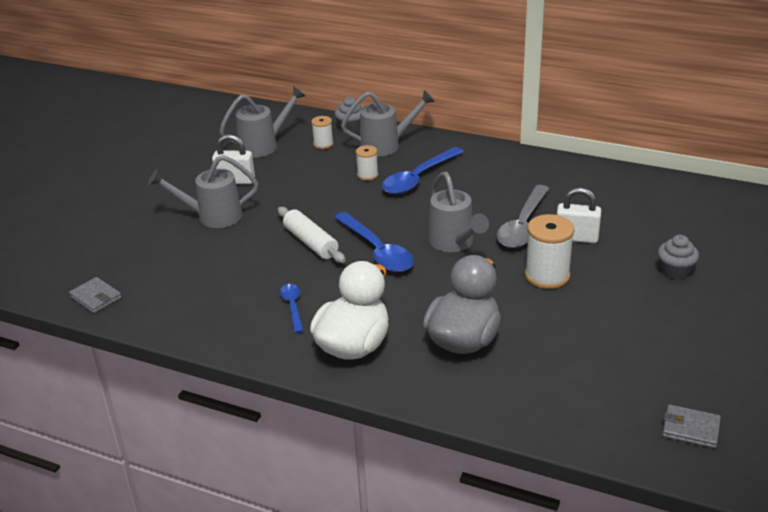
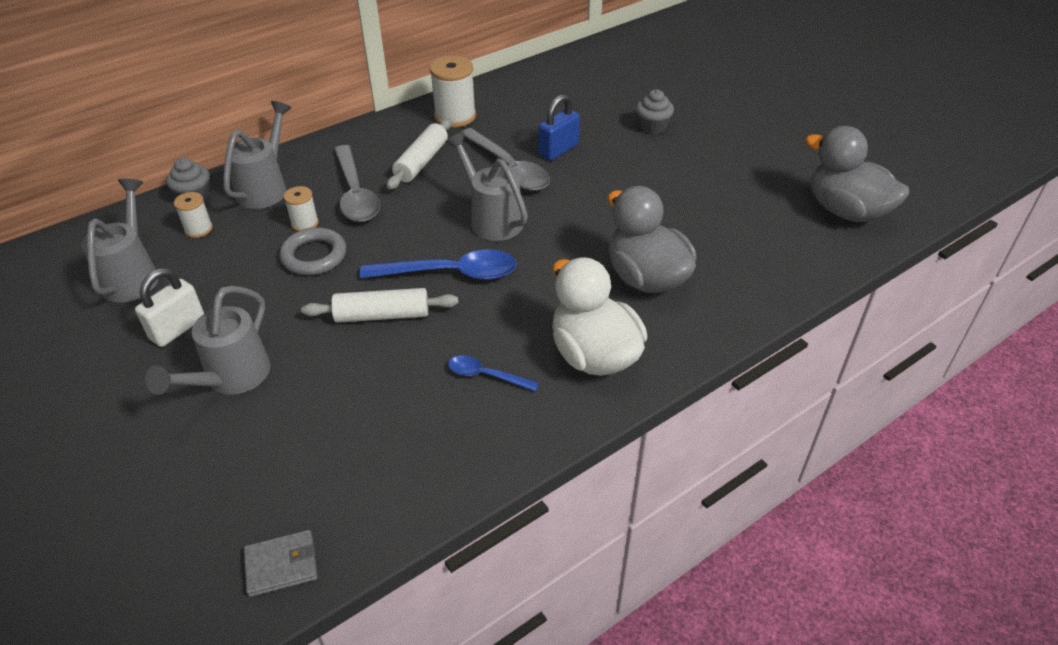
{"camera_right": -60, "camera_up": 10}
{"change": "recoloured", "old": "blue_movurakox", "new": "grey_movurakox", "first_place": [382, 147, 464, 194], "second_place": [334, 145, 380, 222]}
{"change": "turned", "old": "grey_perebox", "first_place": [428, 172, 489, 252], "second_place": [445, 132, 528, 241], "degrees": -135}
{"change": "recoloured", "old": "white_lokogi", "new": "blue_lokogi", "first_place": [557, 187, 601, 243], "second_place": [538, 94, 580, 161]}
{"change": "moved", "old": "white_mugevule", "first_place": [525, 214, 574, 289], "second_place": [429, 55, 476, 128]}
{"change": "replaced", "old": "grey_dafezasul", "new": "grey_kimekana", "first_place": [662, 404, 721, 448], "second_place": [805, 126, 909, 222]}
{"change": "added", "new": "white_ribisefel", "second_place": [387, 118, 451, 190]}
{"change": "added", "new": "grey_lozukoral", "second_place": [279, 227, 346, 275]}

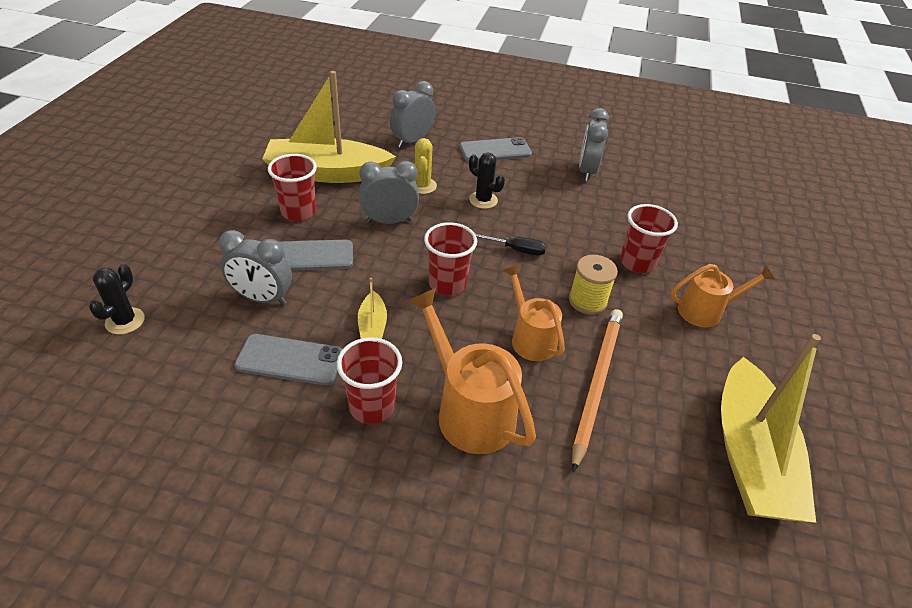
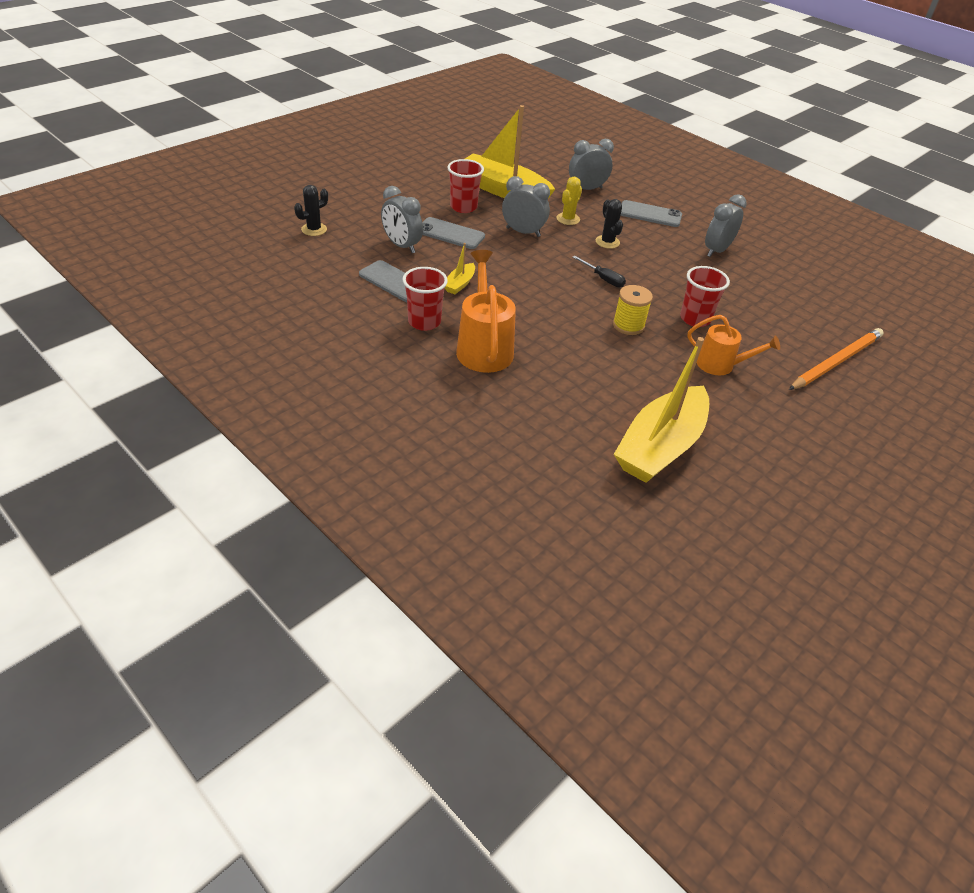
{"camera_right": 30, "camera_up": 0}
{"change": "removed", "old": "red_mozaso", "first_place": [424, 222, 477, 296]}
{"change": "removed", "old": "orange_perebox", "first_place": [504, 265, 565, 361]}
{"change": "moved", "old": "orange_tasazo", "first_place": [572, 309, 623, 473], "second_place": [789, 328, 884, 390]}

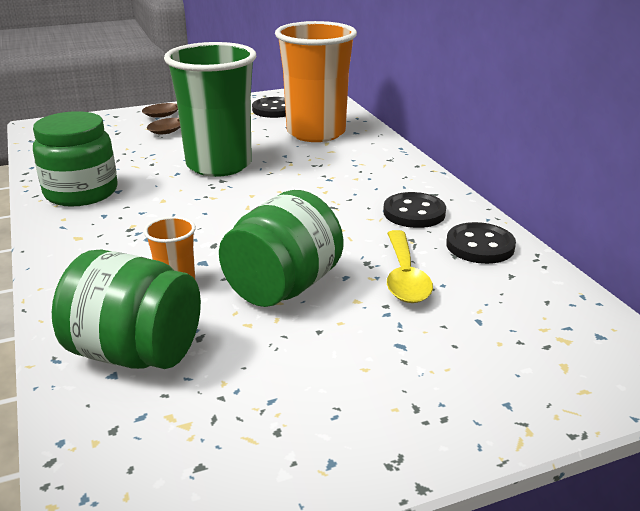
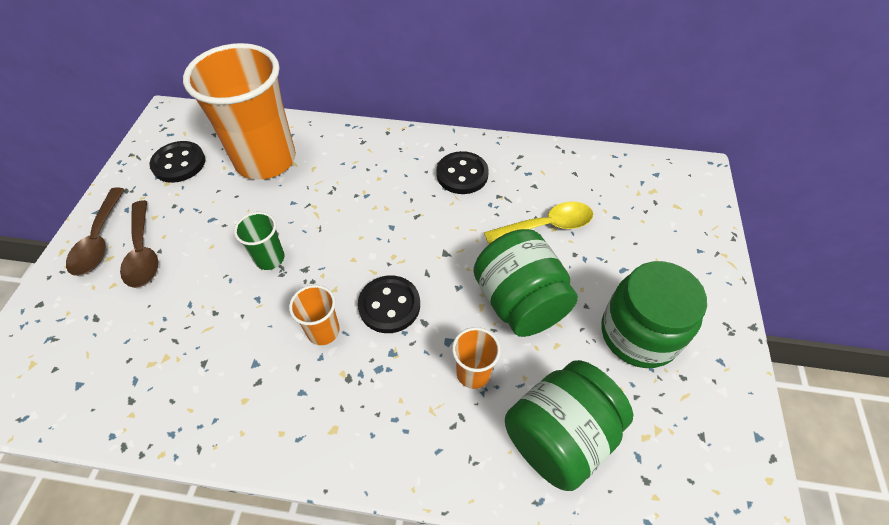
{"camera_right": -60, "camera_up": 25}
{"change": "resized", "old": "green_mozaso", "first_place": [164, 42, 256, 177], "second_place": [234, 212, 285, 270], "factor": 0.43}
{"change": "moved", "old": "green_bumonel", "first_place": [33, 111, 118, 207], "second_place": [602, 261, 707, 368]}
{"change": "moved", "old": "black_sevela", "first_place": [446, 222, 516, 264], "second_place": [358, 275, 420, 333]}
{"change": "turned", "old": "yellow_movurakox", "first_place": [387, 230, 433, 303], "second_place": [484, 202, 593, 244], "degrees": -45}
{"change": "added", "new": "orange_mozaso", "second_place": [289, 285, 340, 345]}

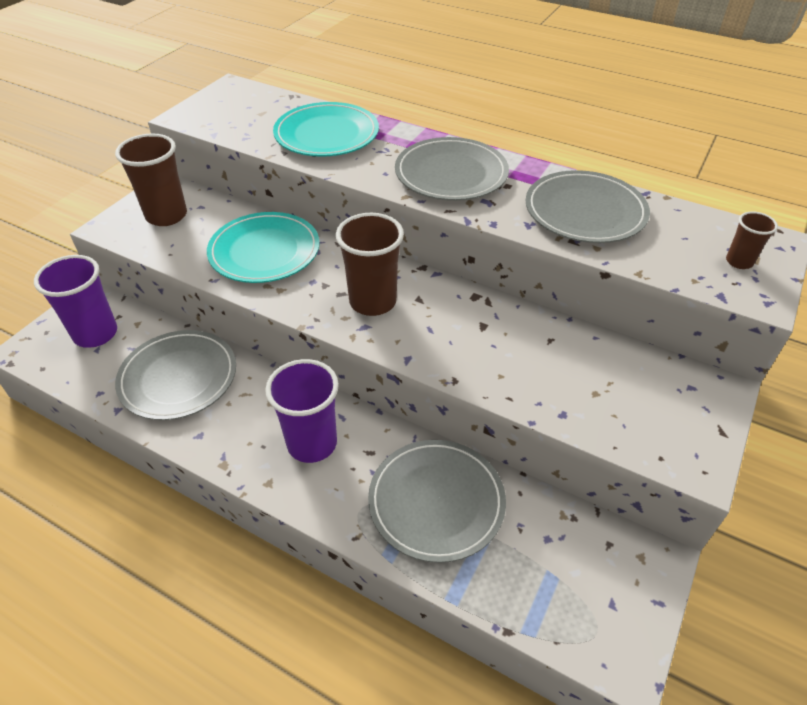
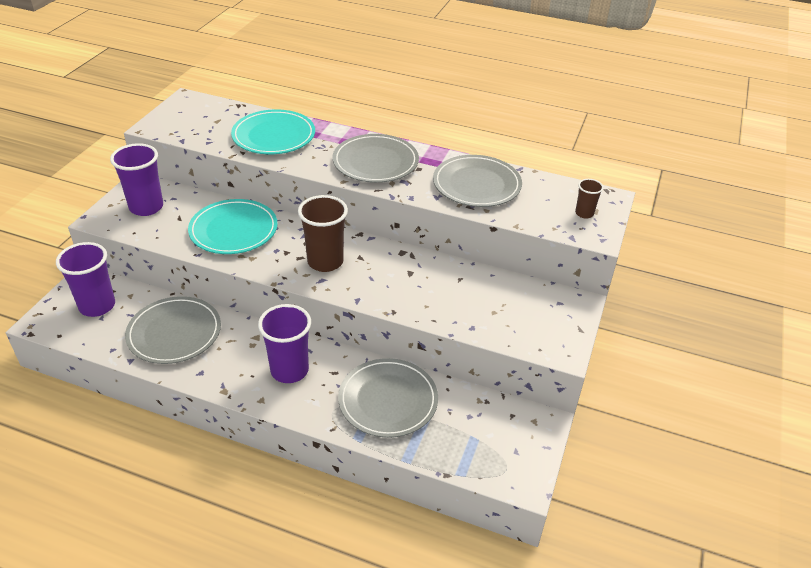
{"camera_right": -10, "camera_up": -5}
{"change": "recoloured", "old": "brown_mozaso", "new": "purple_mozaso", "first_place": [115, 133, 187, 226], "second_place": [110, 143, 163, 216]}

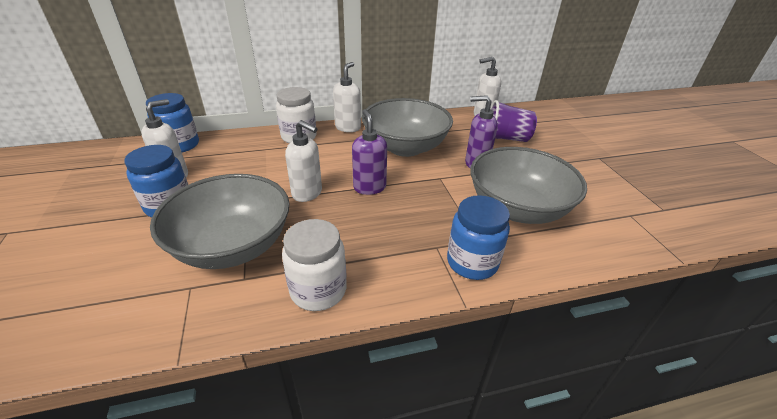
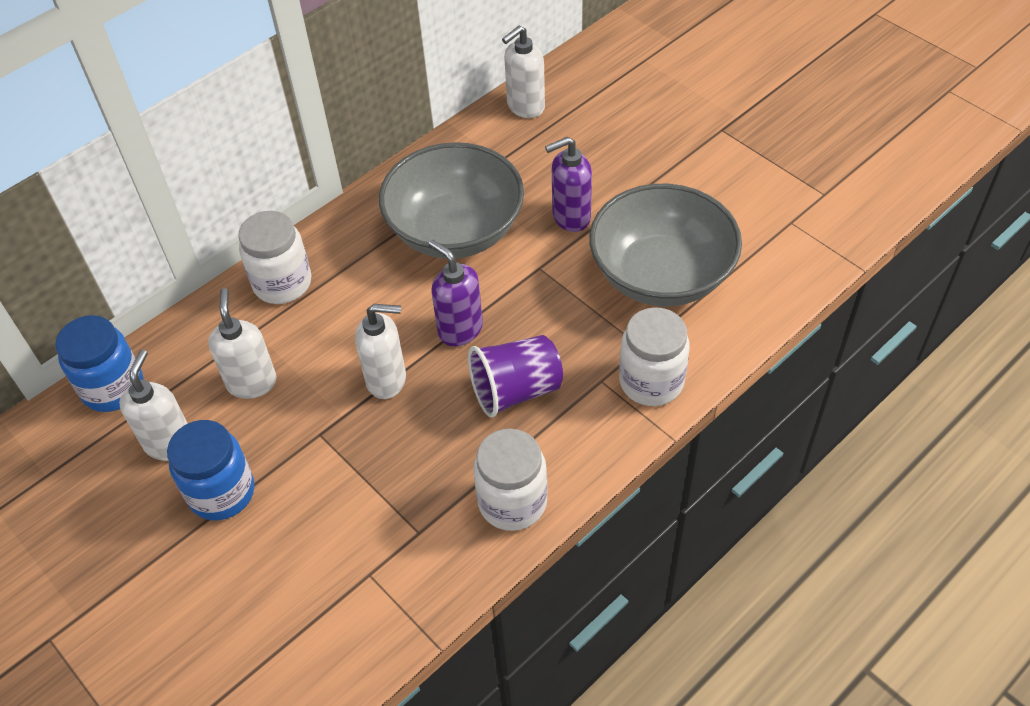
{"camera_right": -25, "camera_up": 15}
{"change": "moved", "old": "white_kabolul", "first_place": [333, 62, 361, 132], "second_place": [208, 288, 277, 399]}
{"change": "moved", "old": "purple_mozaso", "first_place": [490, 100, 537, 142], "second_place": [468, 335, 563, 418]}
{"change": "removed", "old": "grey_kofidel", "first_place": [150, 174, 290, 269]}
{"change": "recoloured", "old": "blue_bumonel", "new": "white_bumonel", "first_place": [447, 195, 510, 280], "second_place": [619, 307, 690, 406]}

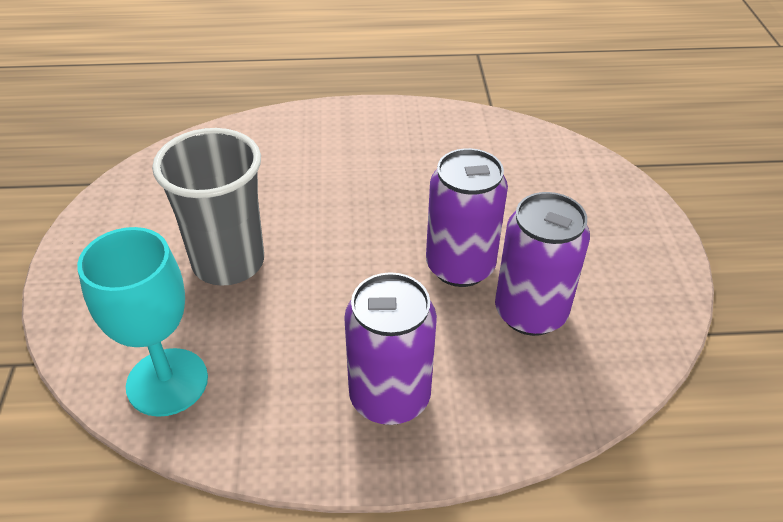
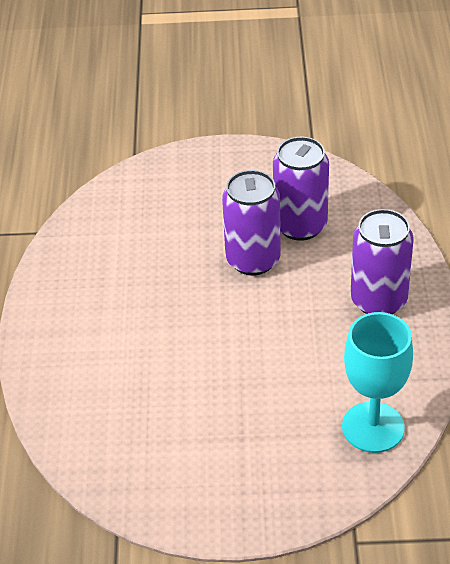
{"camera_right": -85, "camera_up": 0}
{"change": "removed", "old": "grey_mozaso", "first_place": [152, 128, 264, 286]}

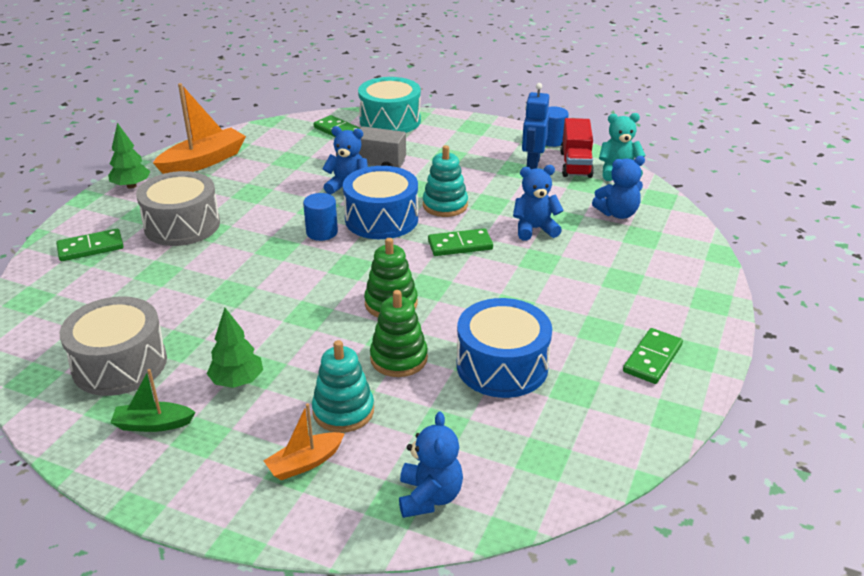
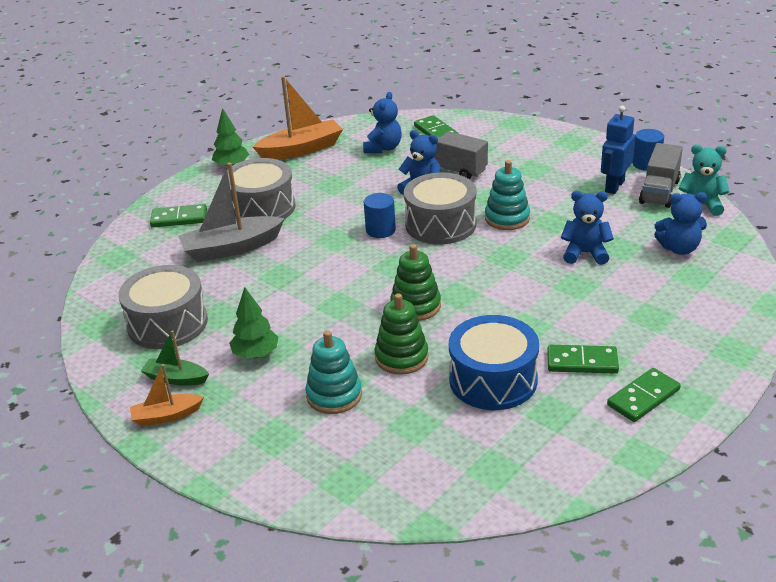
{"camera_right": 20, "camera_up": 0}
{"change": "removed", "old": "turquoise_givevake", "first_place": [358, 77, 421, 133]}
{"change": "recoloured", "old": "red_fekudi", "new": "grey_fekudi", "first_place": [560, 118, 594, 178], "second_place": [639, 143, 683, 208]}
{"change": "recoloured", "old": "blue_givevake", "new": "grey_givevake", "first_place": [343, 166, 418, 239], "second_place": [404, 173, 476, 244]}
{"change": "moved", "old": "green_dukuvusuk", "first_place": [428, 228, 493, 256], "second_place": [547, 345, 619, 374]}
{"change": "moved", "old": "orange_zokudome", "first_place": [264, 403, 345, 480], "second_place": [130, 364, 204, 426]}
{"change": "moved", "old": "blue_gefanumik", "first_place": [399, 412, 463, 518], "second_place": [363, 92, 402, 153]}
{"change": "added", "new": "grey_zokudome", "second_place": [179, 163, 285, 262]}

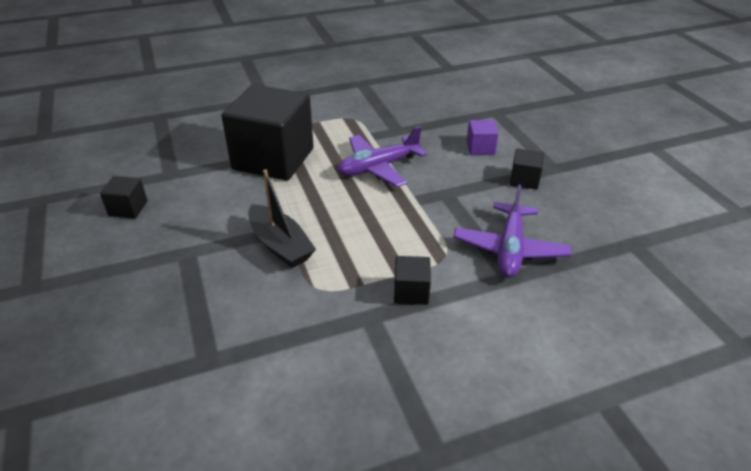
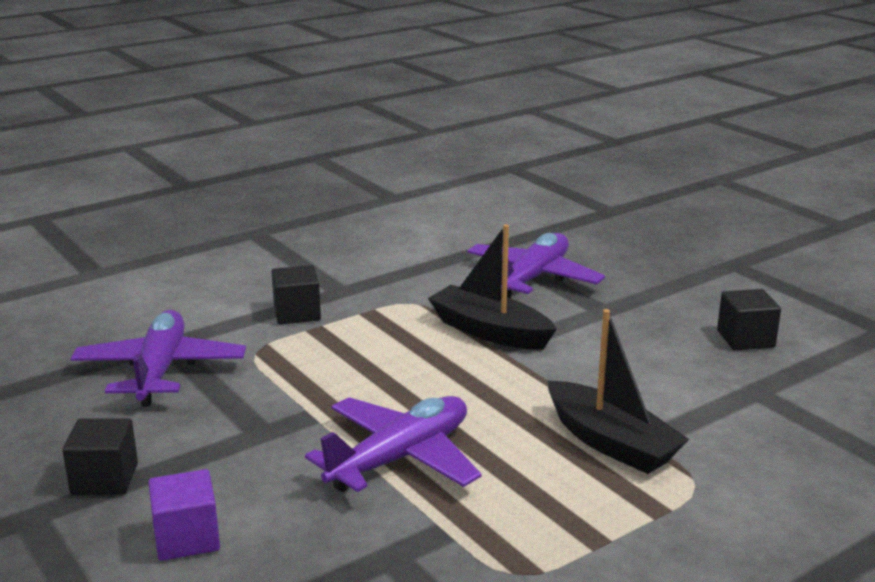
{"camera_right": 165, "camera_up": -15}
{"change": "replaced", "old": "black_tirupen", "new": "black_zokudome", "first_place": [221, 85, 314, 181], "second_place": [548, 309, 689, 474]}
{"change": "added", "new": "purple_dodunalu", "second_place": [467, 233, 605, 298]}

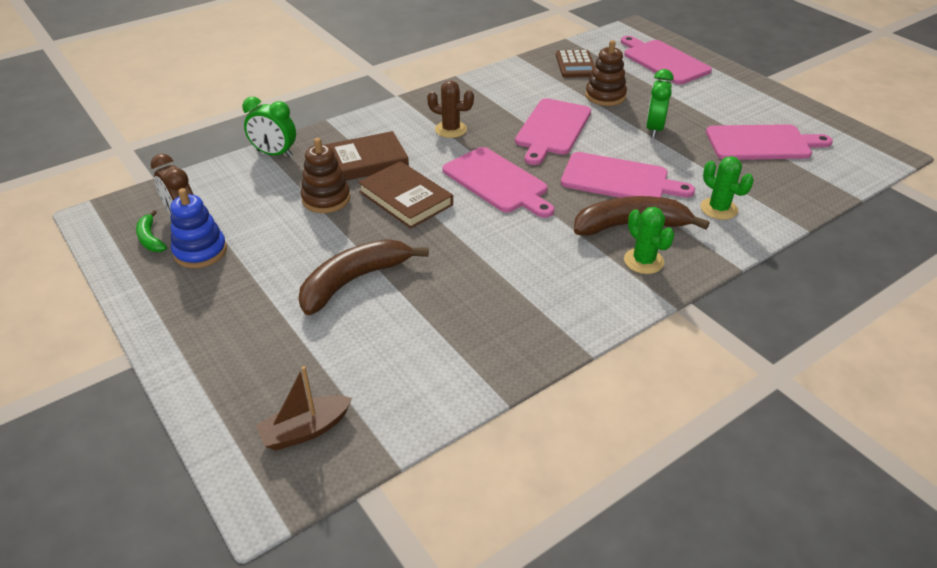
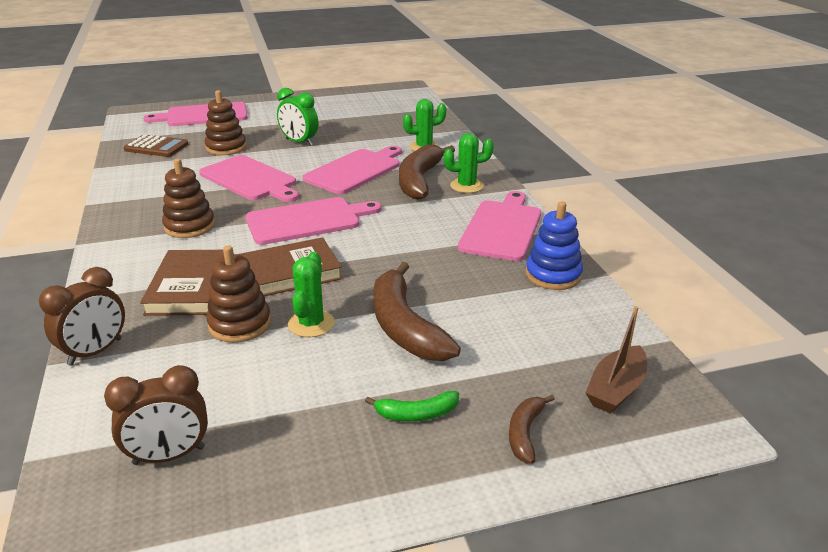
{"camera_right": -70, "camera_up": -10}
{"change": "replaced", "old": "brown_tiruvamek", "new": "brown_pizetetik", "first_place": [427, 81, 474, 138], "second_place": [162, 159, 215, 238]}
{"change": "recoloured", "old": "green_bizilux", "new": "brown_bizilux", "first_place": [242, 97, 296, 157], "second_place": [39, 267, 125, 366]}
{"change": "moved", "old": "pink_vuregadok", "first_place": [706, 124, 833, 160], "second_place": [458, 191, 541, 261]}
{"change": "moved", "old": "blue_pizetetik", "first_place": [170, 188, 227, 268], "second_place": [526, 202, 583, 290]}
{"change": "moved", "old": "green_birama", "first_place": [136, 210, 167, 252], "second_place": [365, 391, 459, 422]}
{"change": "turned", "old": "brown_zokudome", "first_place": [255, 366, 352, 450], "second_place": [586, 306, 647, 414], "degrees": 45}
{"change": "added", "new": "green_tiruvamek", "second_place": [288, 252, 335, 337]}
{"change": "added", "new": "brown_birama", "second_place": [509, 395, 555, 464]}

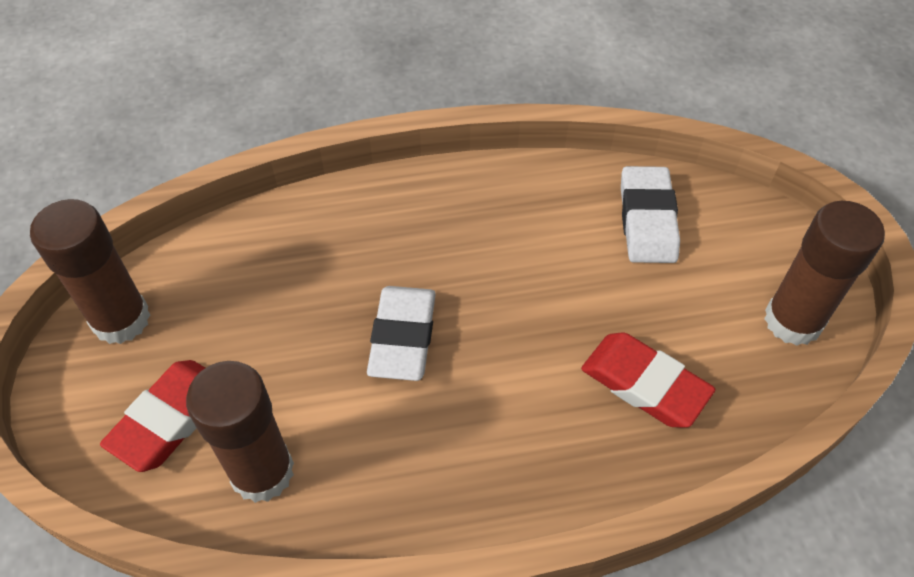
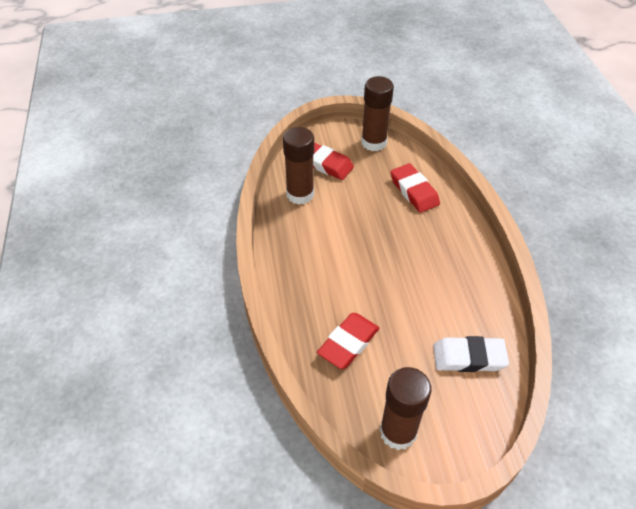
{"camera_right": 90, "camera_up": -5}
{"change": "removed", "old": "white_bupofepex", "first_place": [367, 286, 436, 381]}
{"change": "added", "new": "red_bupofepex", "second_place": [390, 163, 440, 213]}

